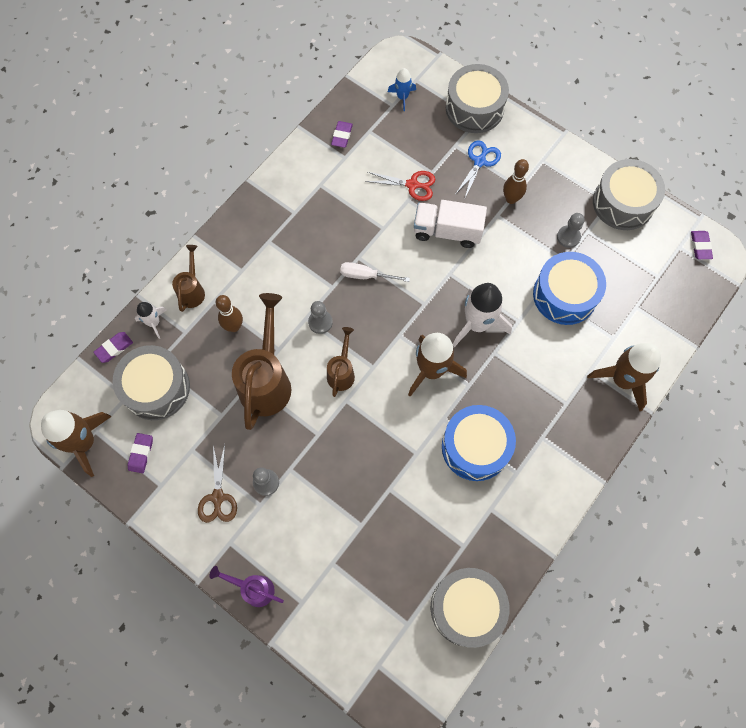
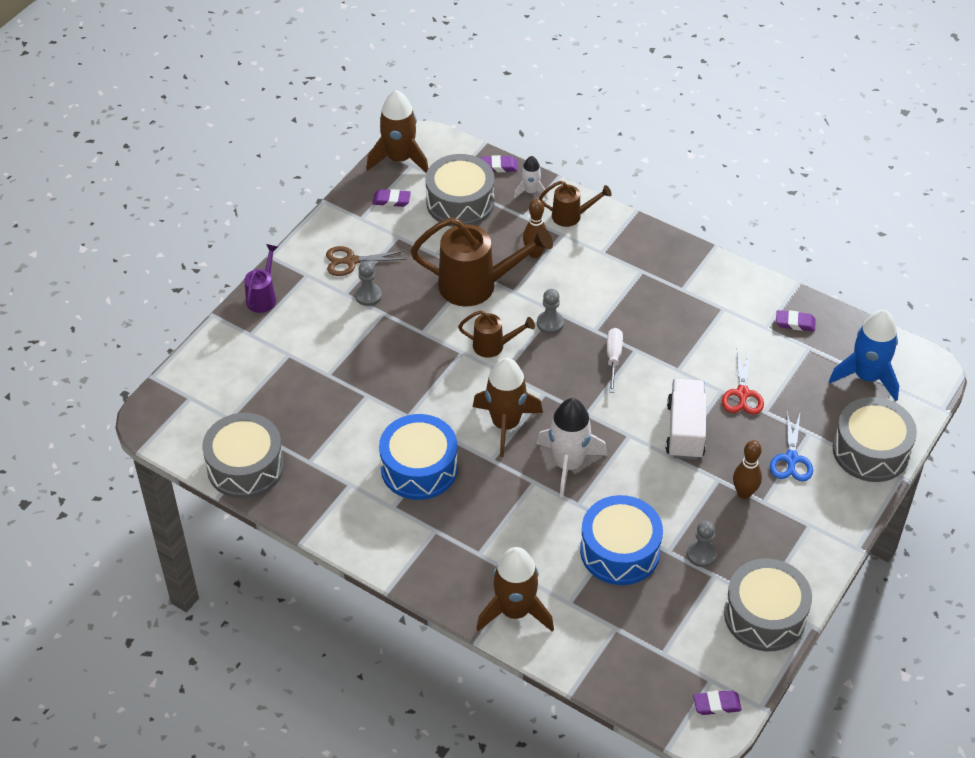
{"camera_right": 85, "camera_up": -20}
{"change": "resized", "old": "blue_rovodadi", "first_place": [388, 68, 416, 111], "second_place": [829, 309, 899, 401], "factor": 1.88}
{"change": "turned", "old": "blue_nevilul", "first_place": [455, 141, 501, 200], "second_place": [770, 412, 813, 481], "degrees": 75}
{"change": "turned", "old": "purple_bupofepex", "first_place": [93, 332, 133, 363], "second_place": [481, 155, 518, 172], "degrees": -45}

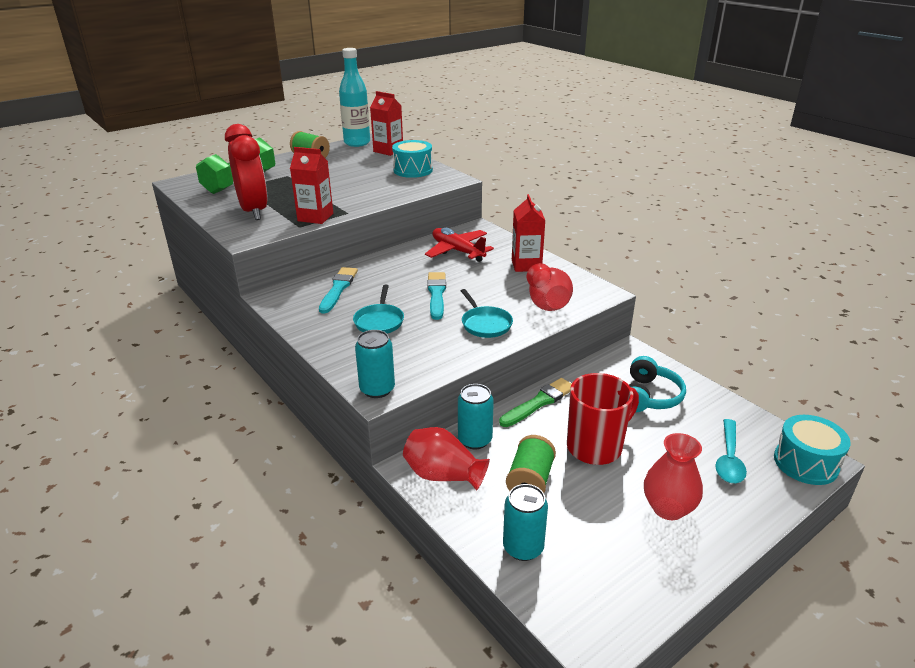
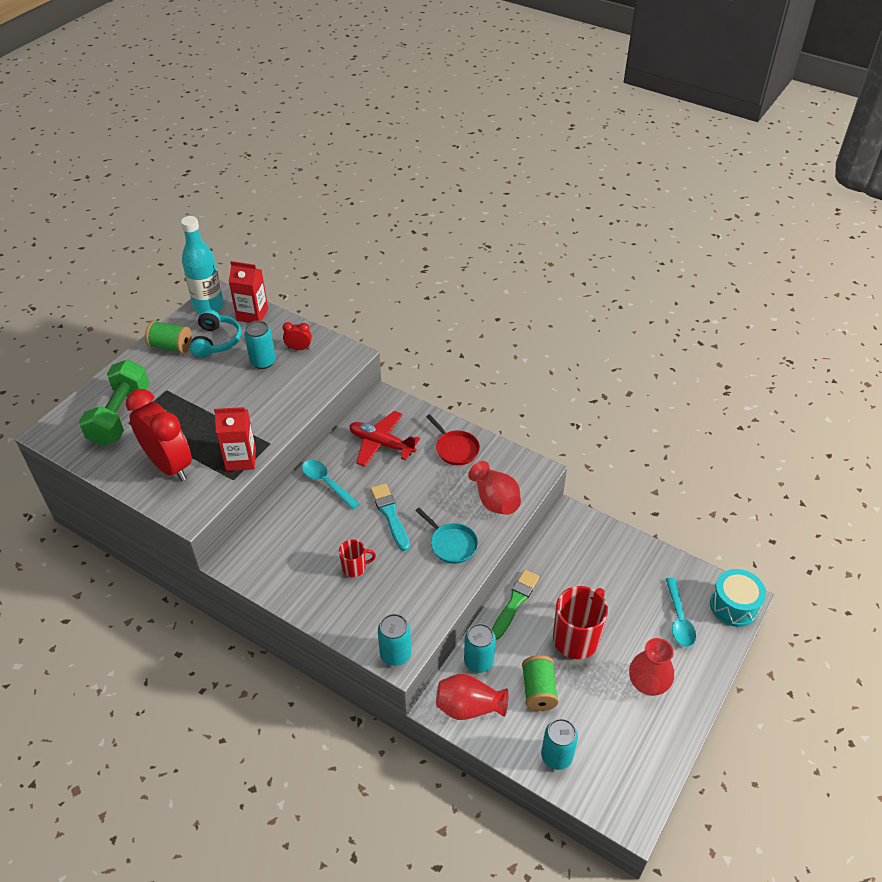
{"camera_right": -20, "camera_up": 15}
{"change": "replaced", "old": "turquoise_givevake", "new": "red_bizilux", "first_place": [392, 140, 433, 178], "second_place": [283, 322, 312, 350]}
{"change": "replaced", "old": "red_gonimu", "new": "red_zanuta", "first_place": [512, 194, 545, 272], "second_place": [426, 414, 480, 465]}
{"change": "removed", "old": "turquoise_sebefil", "first_place": [319, 267, 358, 314]}
{"change": "replaced", "old": "turquoise_zanuta", "new": "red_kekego", "first_place": [353, 285, 404, 334], "second_place": [339, 539, 376, 577]}
{"change": "moved", "old": "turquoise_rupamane", "first_place": [629, 356, 686, 412], "second_place": [190, 309, 241, 358]}
{"change": "added", "new": "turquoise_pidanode", "second_place": [244, 321, 276, 369]}
{"change": "added", "new": "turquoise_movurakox", "second_place": [302, 460, 360, 510]}

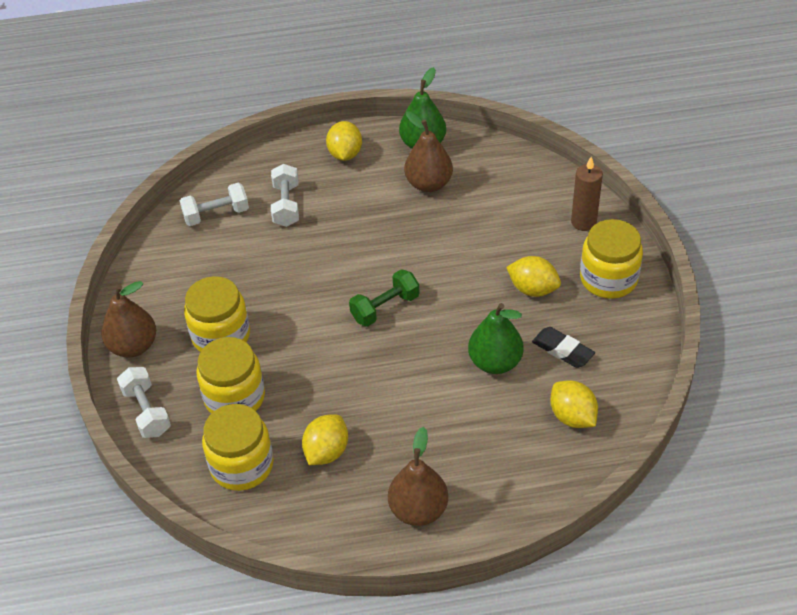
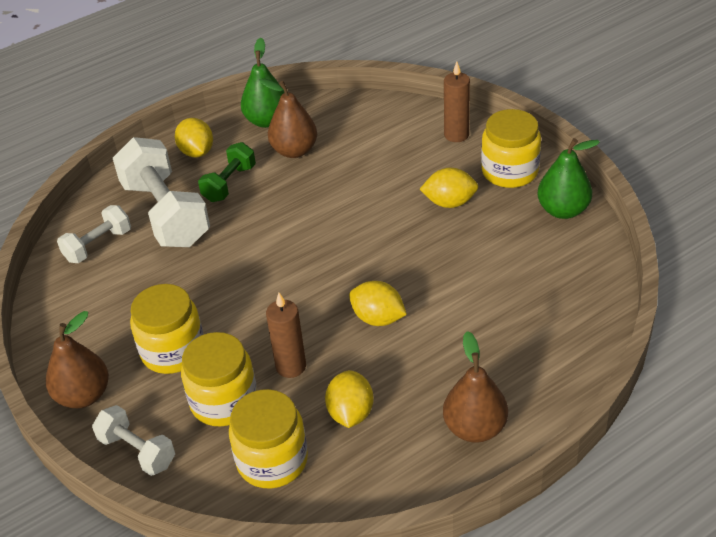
{"camera_right": -25, "camera_up": -5}
{"change": "resized", "old": "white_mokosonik", "first_place": [271, 164, 299, 227], "second_place": [113, 137, 210, 247], "factor": 1.86}
{"change": "moved", "old": "green_mokosonik", "first_place": [349, 269, 419, 327], "second_place": [198, 142, 256, 202]}
{"change": "moved", "old": "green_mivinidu", "first_place": [468, 303, 524, 374], "second_place": [537, 138, 600, 219]}
{"change": "removed", "old": "black_bupofepex", "first_place": [532, 327, 595, 368]}
{"change": "moved", "old": "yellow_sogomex", "first_place": [550, 380, 598, 428], "second_place": [349, 281, 407, 326]}
{"change": "added", "new": "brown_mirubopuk", "second_place": [266, 293, 306, 378]}

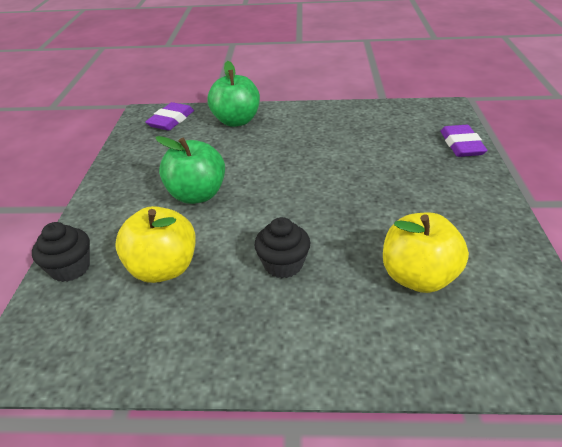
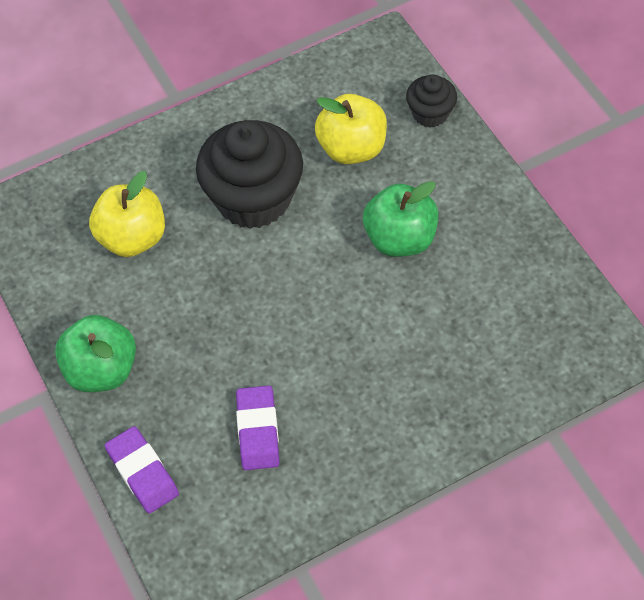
{"camera_right": 150, "camera_up": 20}
{"change": "moved", "old": "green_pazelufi", "first_place": [207, 61, 260, 127], "second_place": [55, 315, 136, 392]}
{"change": "moved", "old": "purple_bupofepex", "first_place": [145, 102, 194, 131], "second_place": [236, 385, 280, 470]}
{"change": "resized", "old": "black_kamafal", "first_place": [254, 217, 310, 278], "second_place": [196, 120, 303, 229], "factor": 1.99}

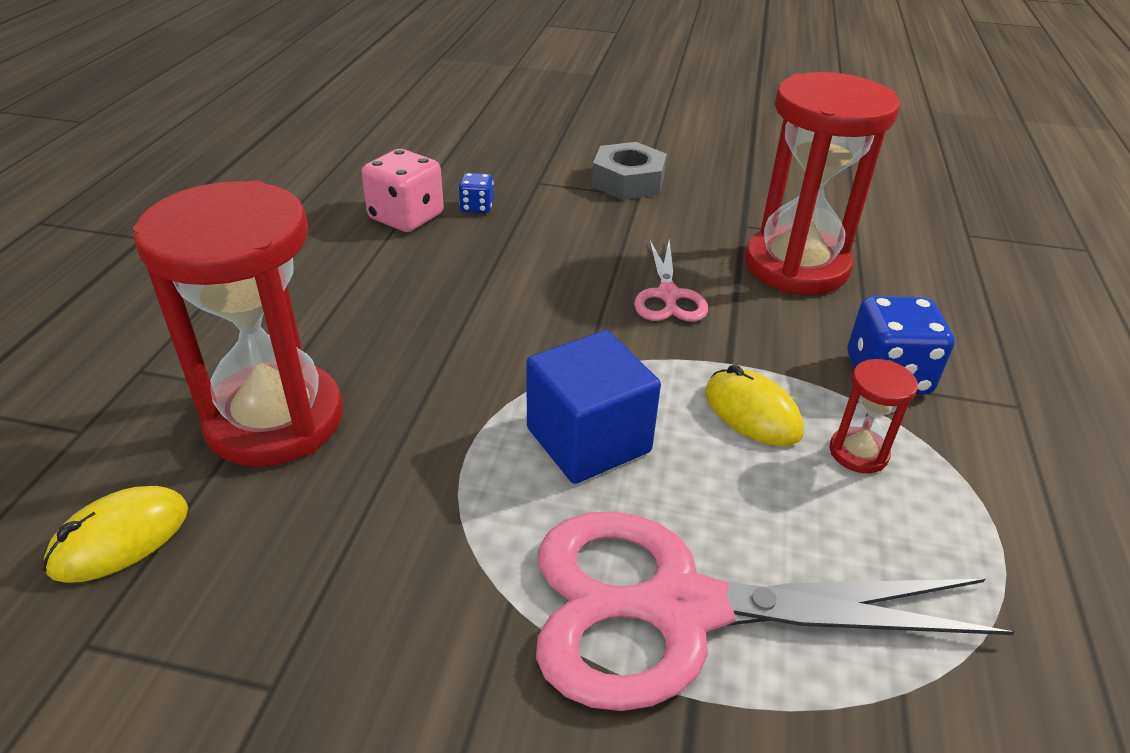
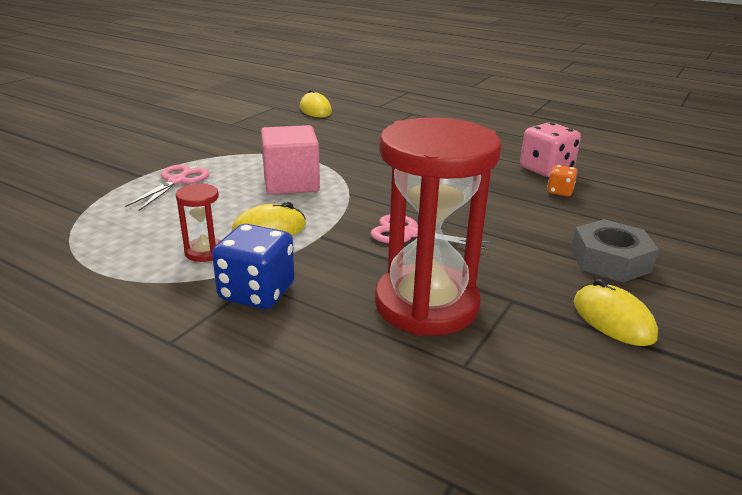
{"camera_right": 110, "camera_up": -10}
{"change": "recoloured", "old": "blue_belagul", "new": "orange_belagul", "first_place": [459, 173, 494, 213], "second_place": [547, 165, 577, 196]}
{"change": "removed", "old": "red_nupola", "first_place": [133, 180, 343, 467]}
{"change": "recoloured", "old": "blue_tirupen", "new": "pink_tirupen", "first_place": [526, 330, 661, 484], "second_place": [261, 125, 320, 195]}
{"change": "resized", "old": "pink_nevilul", "first_place": [536, 511, 1014, 711], "second_place": [125, 165, 210, 211], "factor": 0.48}
{"change": "added", "new": "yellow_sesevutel", "second_place": [574, 279, 658, 346]}

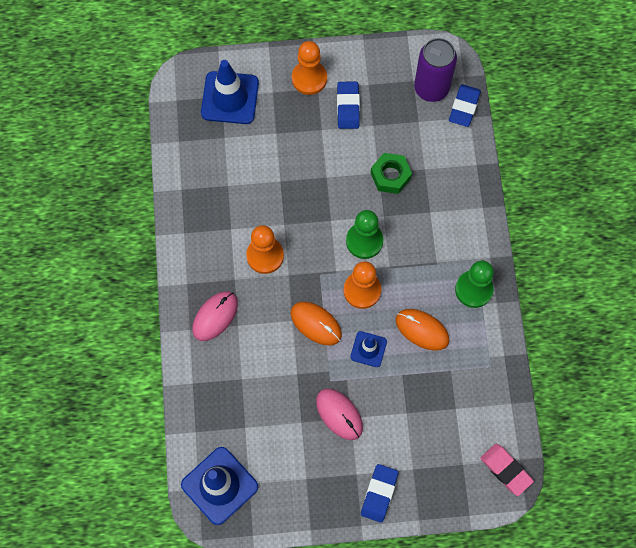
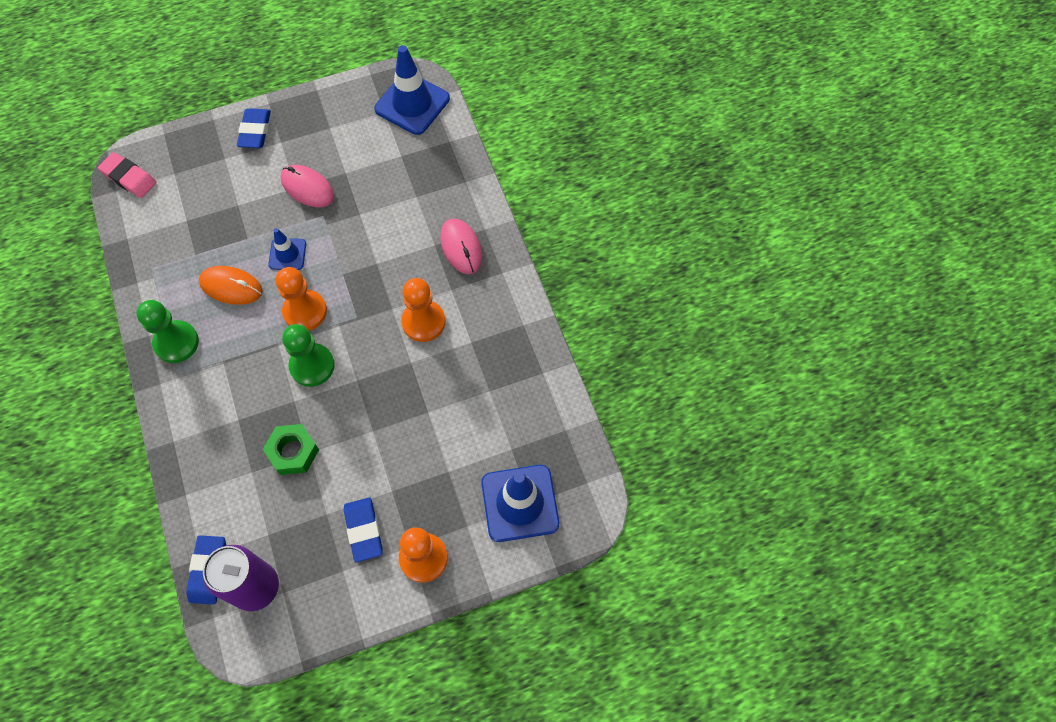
{"camera_right": 165, "camera_up": -5}
{"change": "turned", "old": "pink_sesevutel", "first_place": [192, 291, 238, 341], "second_place": [440, 218, 482, 274], "degrees": -45}
{"change": "removed", "old": "orange_sesevutel", "first_place": [291, 302, 342, 345]}

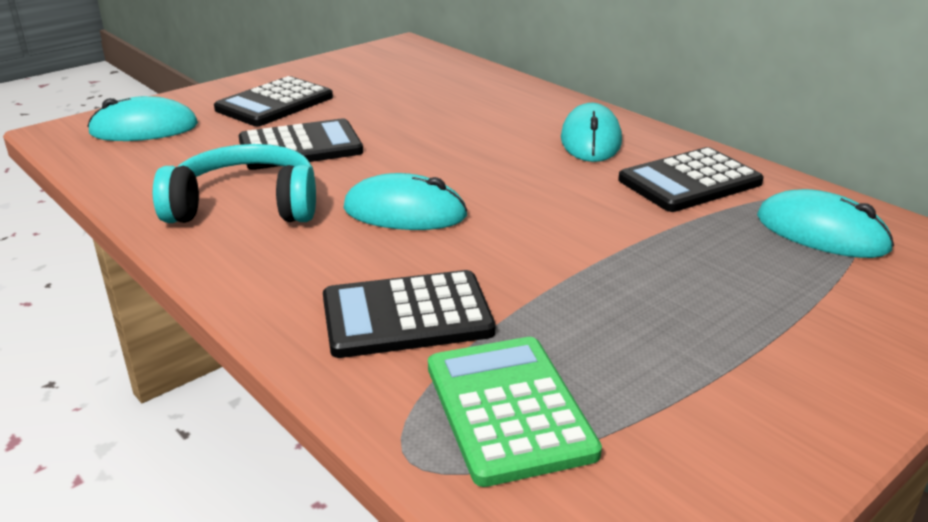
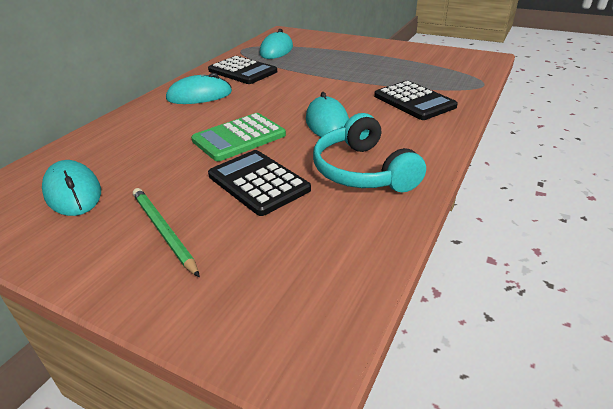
{"camera_right": -110, "camera_up": 5}
{"change": "replaced", "old": "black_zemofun", "new": "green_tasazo", "first_place": [214, 76, 333, 126], "second_place": [133, 188, 200, 277]}
{"change": "moved", "old": "turquoise_sesevutel", "first_place": [87, 96, 198, 141], "second_place": [42, 160, 101, 216]}
{"change": "moved", "old": "green_zemofun", "first_place": [428, 337, 602, 487], "second_place": [191, 113, 286, 161]}

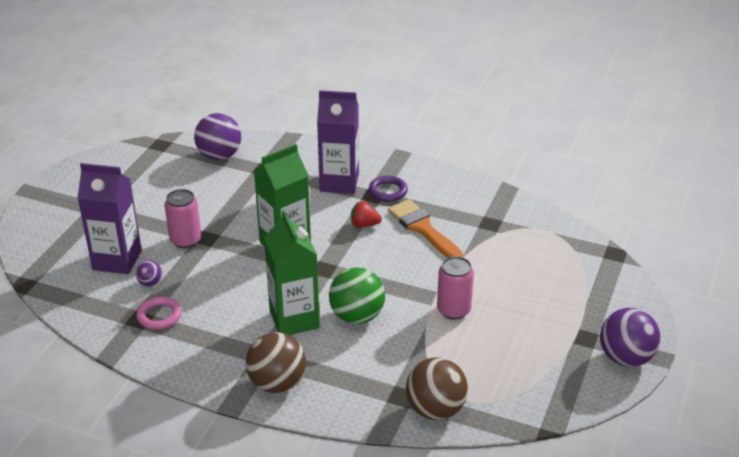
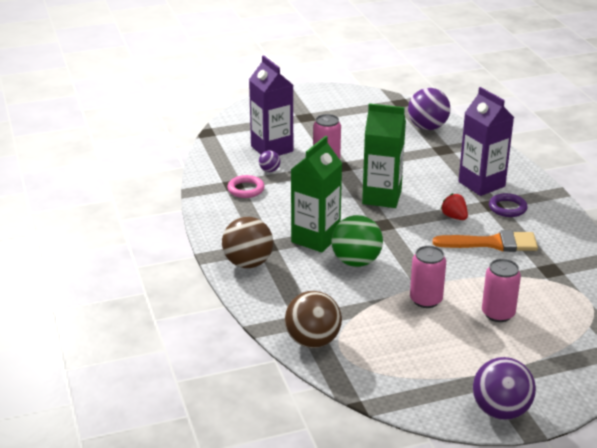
{"camera_right": 50, "camera_up": -5}
{"change": "turned", "old": "orange_sebefil", "first_place": [388, 199, 464, 258], "second_place": [433, 230, 538, 252], "degrees": 75}
{"change": "added", "new": "pink_pidanode", "second_place": [482, 259, 521, 322]}

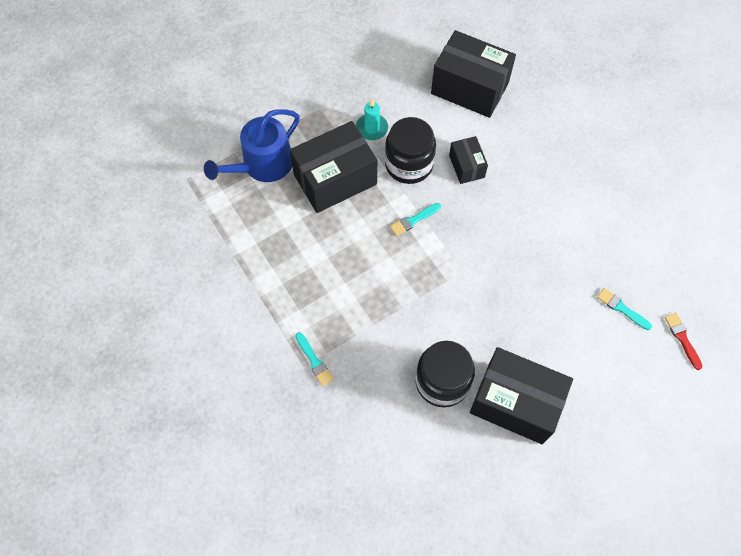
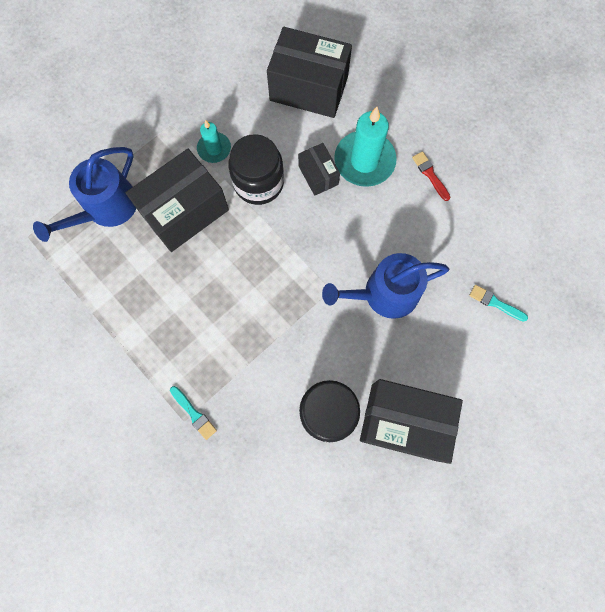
{"camera_right": -10, "camera_up": 10}
{"change": "removed", "old": "turquoise_sebefil", "first_place": [390, 203, 441, 236]}
{"change": "moved", "old": "red_sebefil", "first_place": [665, 313, 703, 370], "second_place": [412, 151, 450, 201]}
{"change": "added", "new": "turquoise_mirubopuk", "second_place": [334, 107, 397, 187]}
{"change": "added", "new": "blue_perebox", "second_place": [322, 253, 449, 319]}

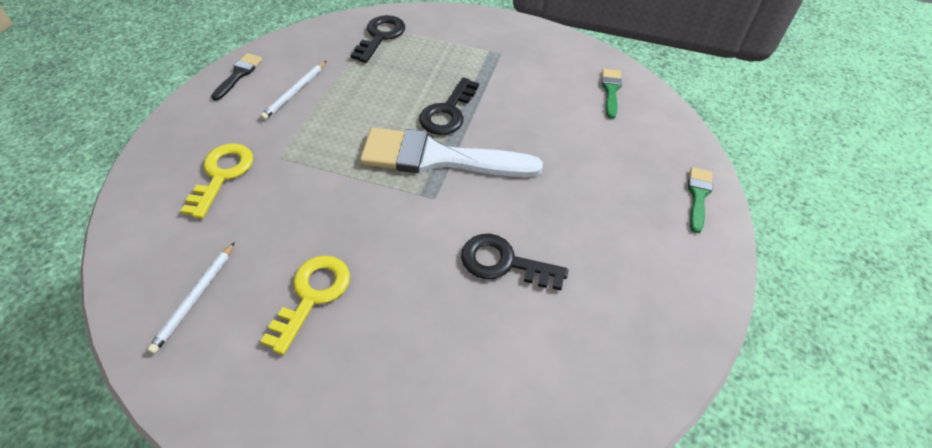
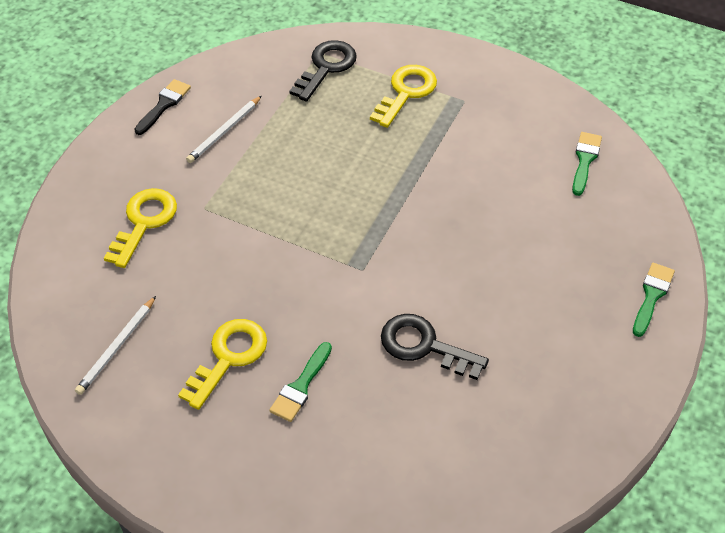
{"camera_right": 10, "camera_up": 0}
{"change": "removed", "old": "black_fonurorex", "first_place": [419, 77, 479, 135]}
{"change": "removed", "old": "white_sebefil", "first_place": [360, 128, 543, 177]}
{"change": "added", "new": "yellow_fonurorex", "second_place": [370, 65, 437, 128]}
{"change": "added", "new": "green_sebefil", "second_place": [269, 342, 332, 422]}

